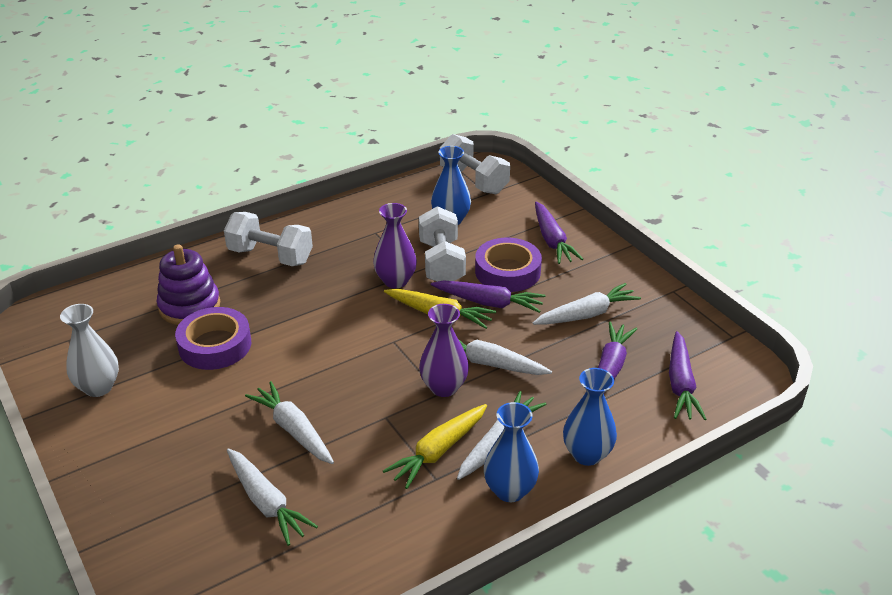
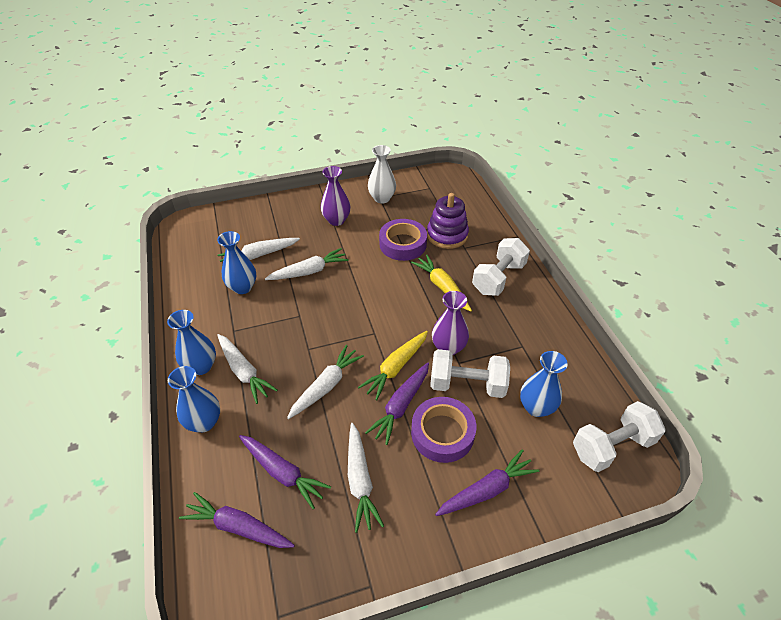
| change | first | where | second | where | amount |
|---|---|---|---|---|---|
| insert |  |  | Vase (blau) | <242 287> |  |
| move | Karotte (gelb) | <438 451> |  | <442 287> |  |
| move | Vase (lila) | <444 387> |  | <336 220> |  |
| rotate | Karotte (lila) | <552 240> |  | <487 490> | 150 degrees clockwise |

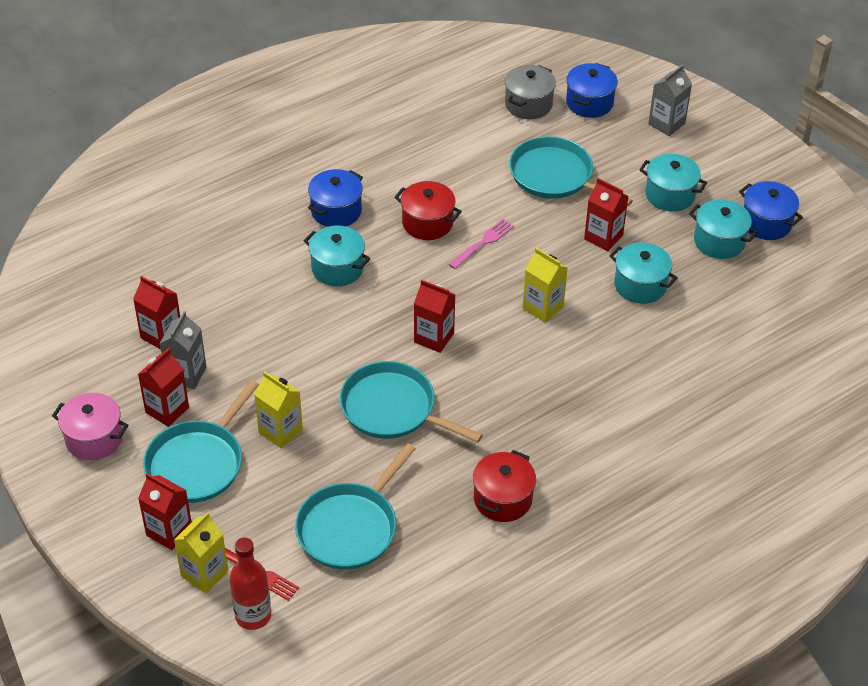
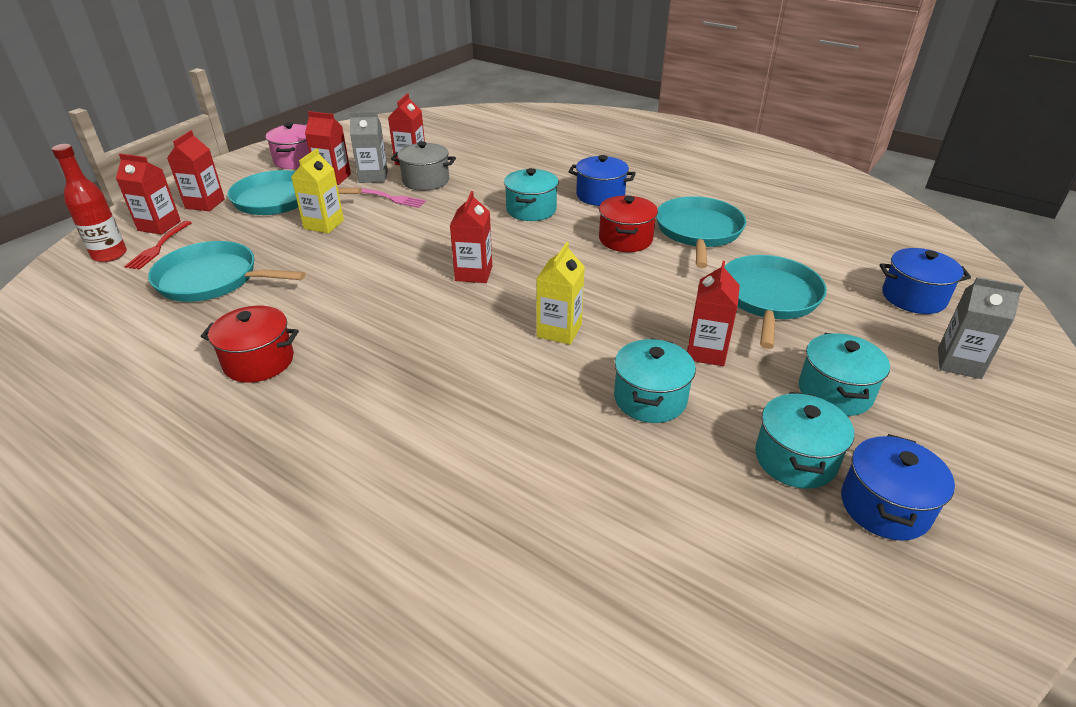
| change | first | where | second | where | amount |
|---|---|---|---|---|---|
| move | Pfanne (türkis) | <393 409> |  | <698 232> |  |
| move | Gabel (rosa) | <483 243> |  | <390 198> |  |
| move | Kochtopf (grau) | <528 104> |  | <426 181> |  |
| recolor | Getränkekarton (gelb) | <204 573> | Getränkekarton (rot) | <159 226> |  |

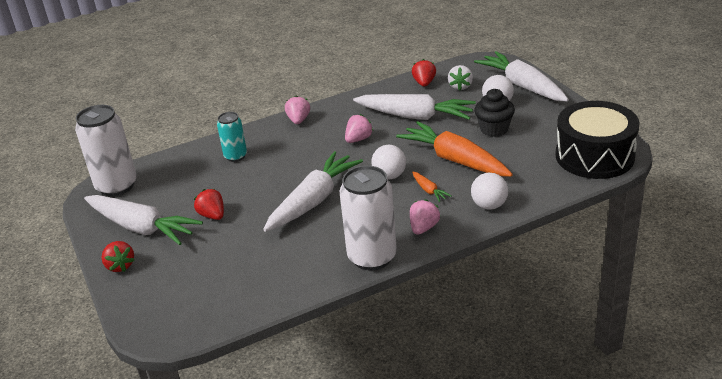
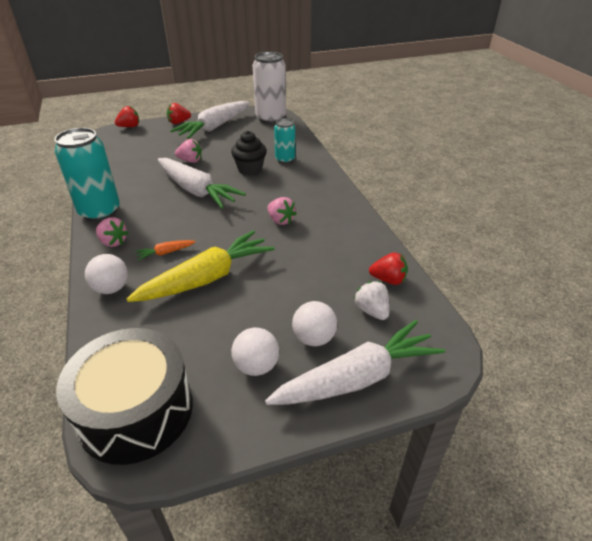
| change | first | where | second | where | amount |
|---|---|---|---|---|---|
| delete | Karotte (weiß) | <415 116> |  |  |  |
| move | Erdbeere (rot) | <212 215> |  | <129 126> |  |
| move | Erdbeere (rosa) | <298 120> |  | <190 161> |  |
| move | Ball (weiß) | <389 176> |  | <256 366> |  |
| move | Muffin (schwarz) | <494 129> |  | <250 169> |  |
| recolor | Dose (weiß) | <372 257> | Dose (türkis) | <100 212> |  |
| recolor | Karotte (orange) | <455 160> | Karotte (gelb) | <207 278> |  |
| rotate | Erdbeere (weiß) | <460 86> |  | <372 311> | 45 degrees clockwise |

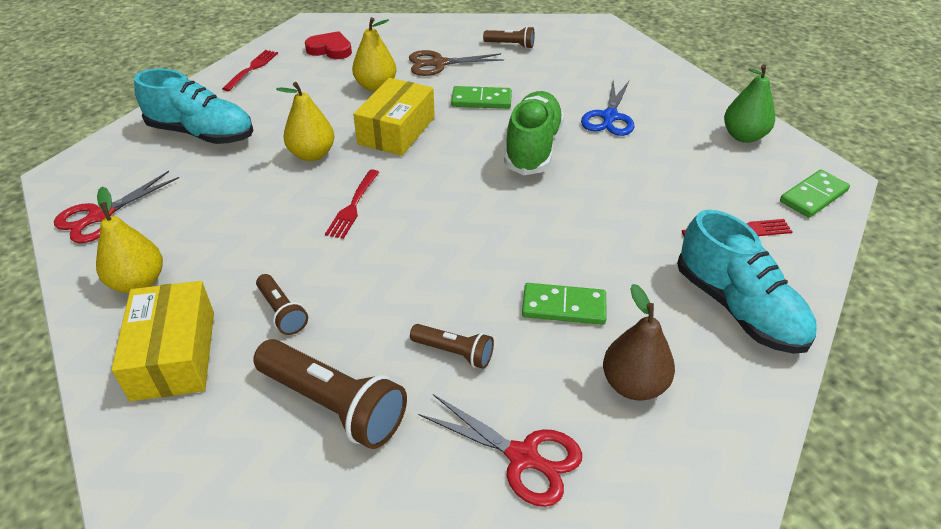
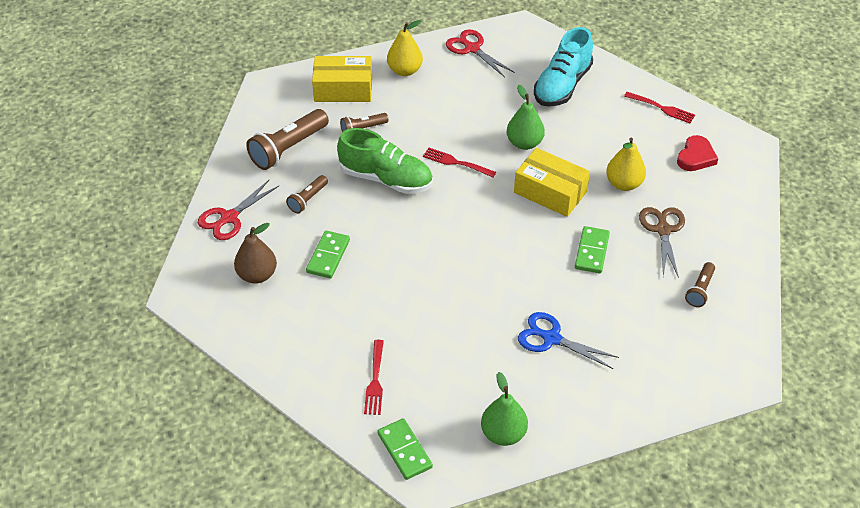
| change | first | where | second | where | amount |
|---|---|---|---|---|---|
| delete | Schuh (türkis) | <738 308> |  |  |  |
| move | Schuh (grün) | <532 148> |  | <386 179> |  |
| recolor | Birne (gelb) | <312 154> | Birne (grün) | <524 143> |  |

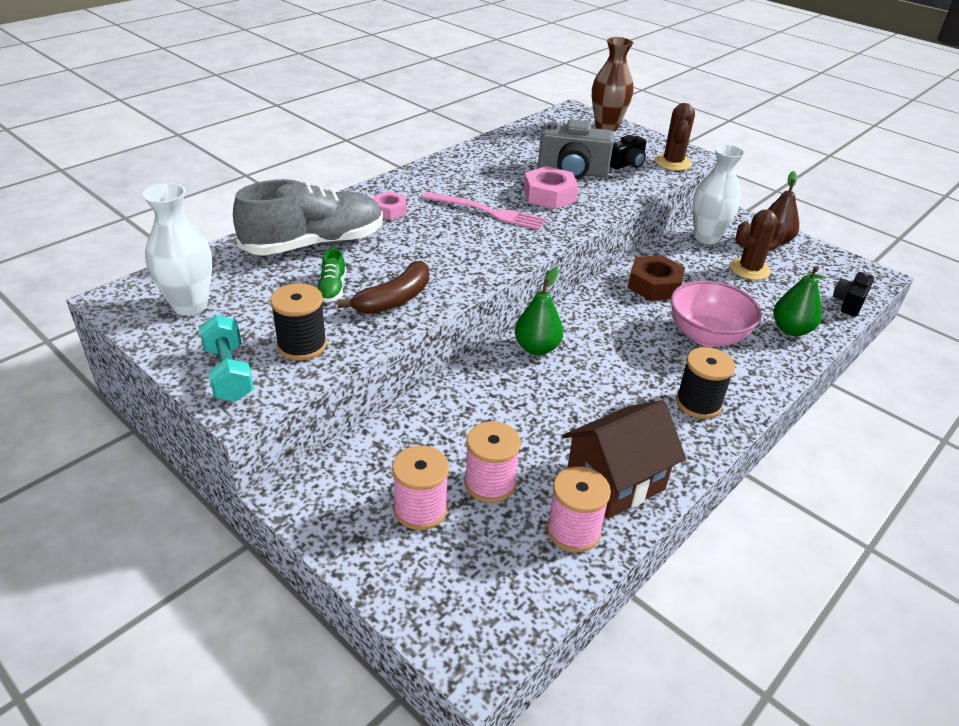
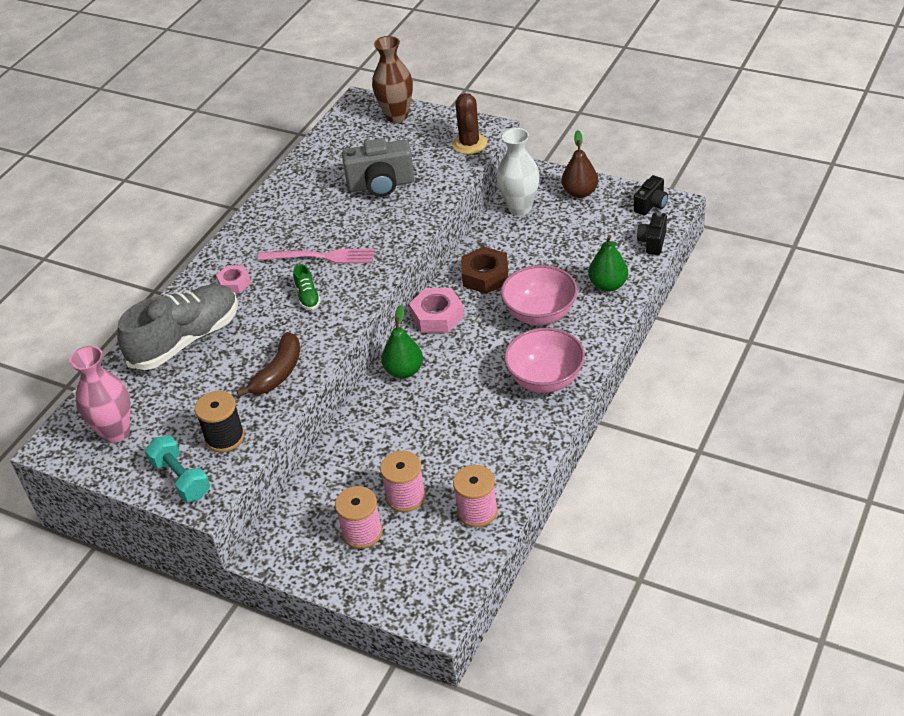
| change | first | where | second | where | amount |
|---|---|---|---|---|---|
| delete | Haus (braun) | <615 482> |  |  |  |
| delete | Kaktus (braun) | <749 269> |  |  |  |
| move | Schuh (grün) | <332 289> |  | <307 297> |  |
| move | Sechskantmutter (rosa) | <549 195> |  | <437 316> |  |
| move | Kamera (schwarz) | <627 164> |  | <651 205> |  |
| replace | Garnrolle (schwarz) | <698 403> | Schüssel (rosa) | <545 379> |  |
| recolor | Vase (weiß) | <190 305> | Vase (rosa) | <115 432> |  |

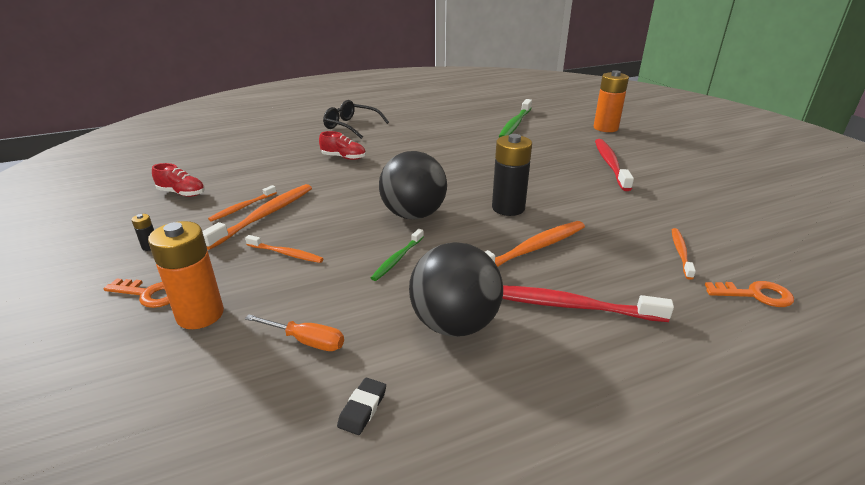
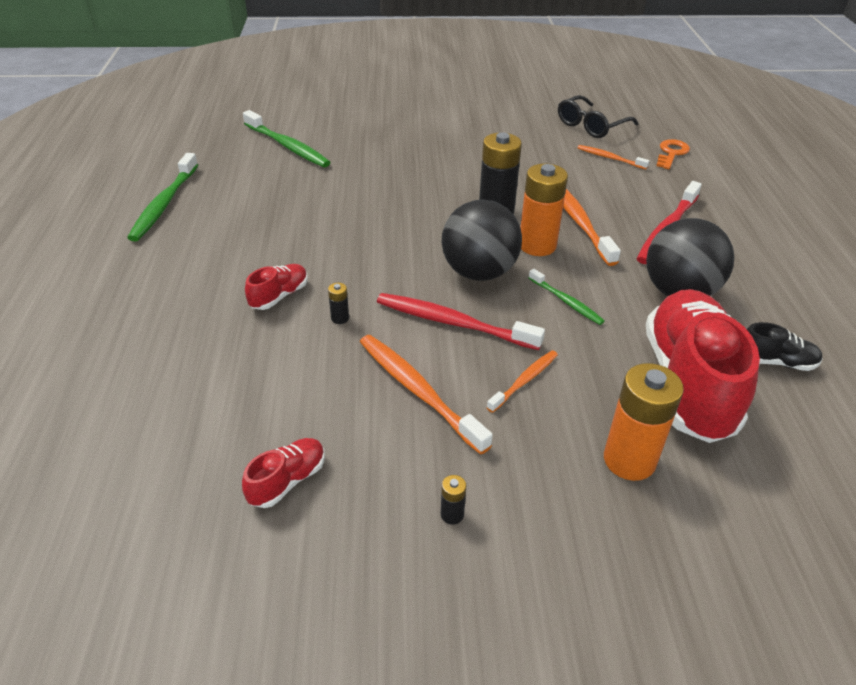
| change | first | where | second | where | amount |
|---|---|---|---|---|---|
| delete | Schlüssel (orange) | <150 294> |  |  |  |
| delete | Zahnbürste (orange) | <243 207> |  |  |  |
| insert |  |  | Zahnbürste (grün) | <165 203> |  |
| insert |  |  | Batterie (schwarz) | <340 318> |  |
| move | Brille (schwarz) | <351 126> |  | <591 126> |  |
| move | Batterie (orange) | <605 128> |  | <537 245> |  |
| move | Zahnbürste (rot) | <610 164> |  | <454 323> |  |
| replace | Schraubenzieher (orange) | <306 341> | Schuh (rot) | <688 383> |  |
| replace | Radiergummi (schwarz) | <362 408> | Schuh (schwarz) | <775 362> |  |

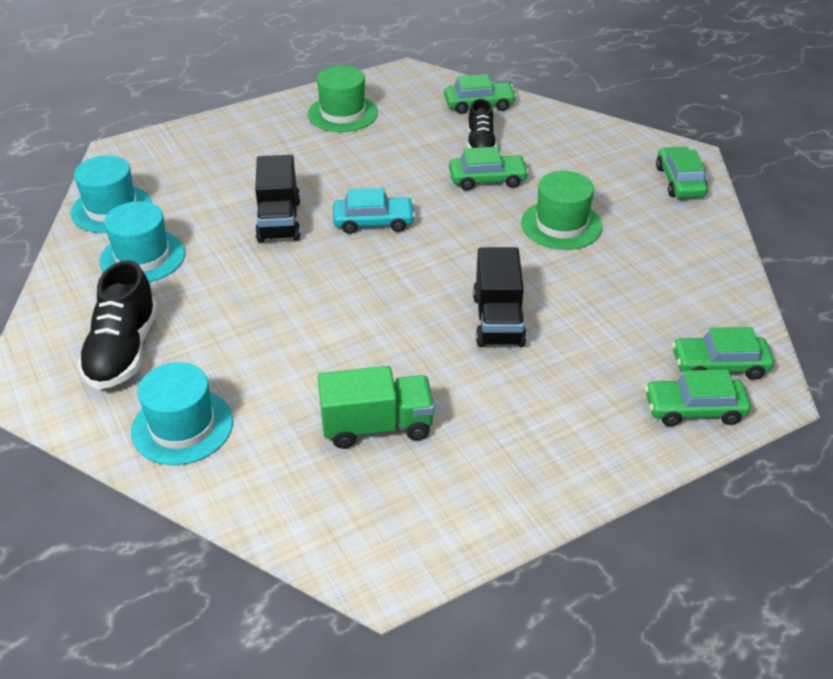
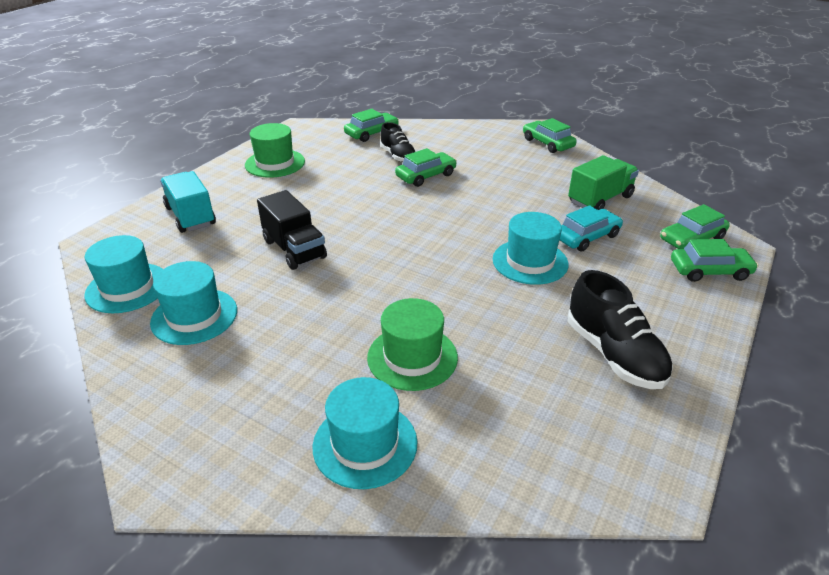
| change | first | where | second | where | amount |
|---|---|---|---|---|---|
| insert |  |  | Lastwagen (türkis) | <190 216> |  |
| move | Schuh (schwarz) | <123 351> |  | <614 354> |  |
| move | Lastwagen (grün) | <377 426> |  | <600 199> |  |
| move | Auto (türkis) | <373 222> |  | <586 237> |  |
| move | Hut (grün) | <561 225> |  | <412 357> |  |
| replace | Lastwagen (schwarz) | <498 320> | Hut (türkis) | <530 261> |  |
| rotate | Auto (grün) | <694 409> |  | <709 271> | 150 degrees counterclockwise |

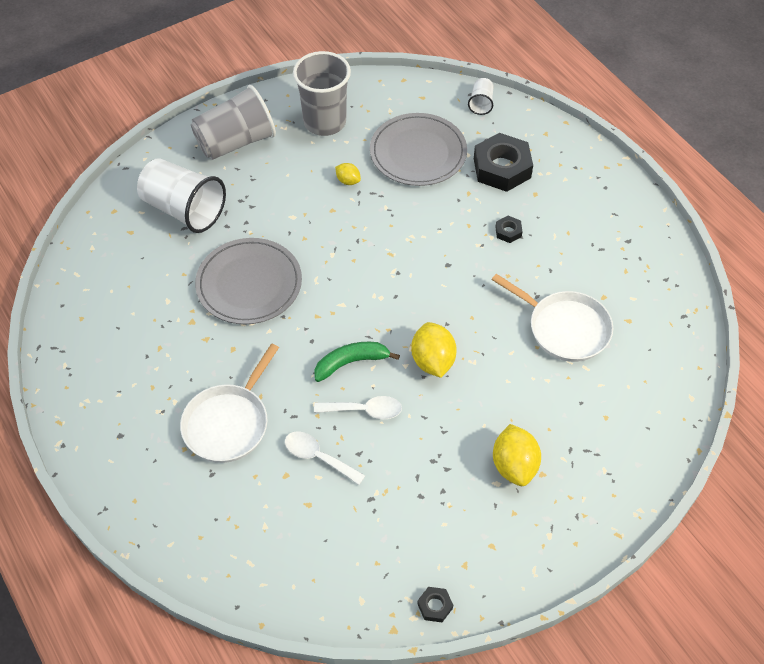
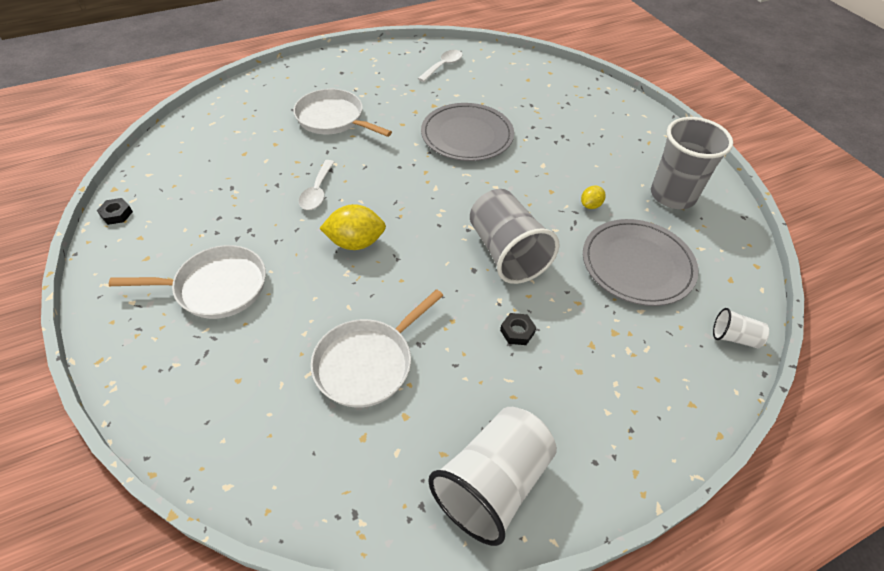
| change | first | where | second | where | amount |
|---|---|---|---|---|---|
| delete | Banane (grün) | <351 363> |  |  |  |
| delete | Sechskantmutter (schwarz) | <502 168> |  |  |  |
| move | Becher (weiß) | <184 209> |  | <492 484> |  |
| move | Becher (grau) | <236 142> |  | <506 253> |  |
| move | Löffel (weiß) | <318 457> |  | <443 66> |  |
| replace | Zitrone (gelb) | <514 465> | Pfanne (weiß) | <217 287> |  |

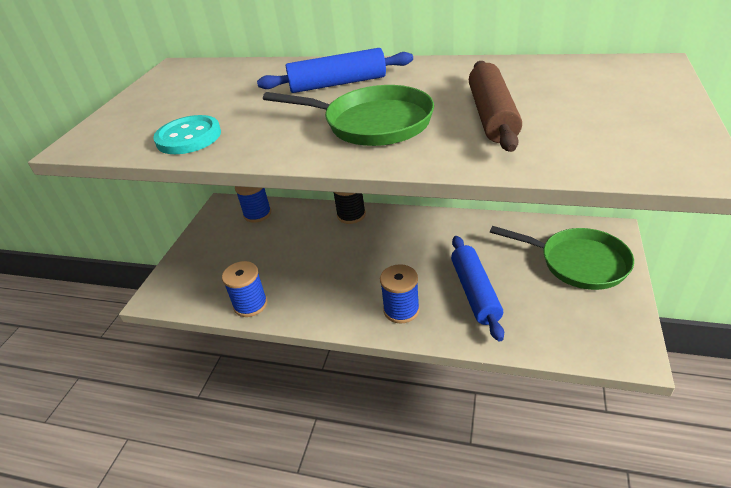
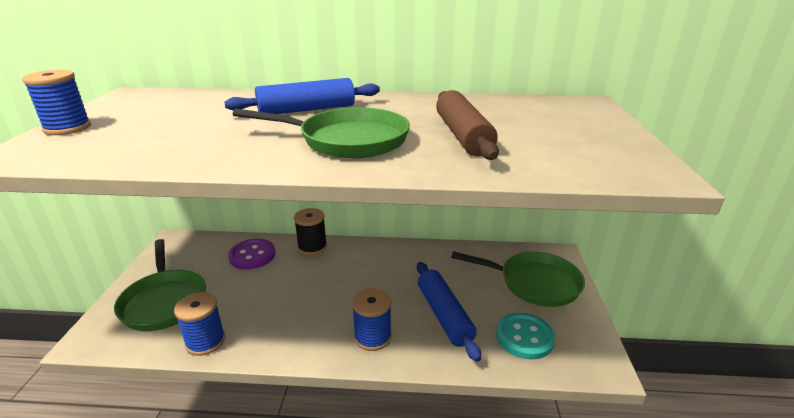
| change | first | where | second | where | amount |
|---|---|---|---|---|---|
| insert |  |  | Pfanne (grün) | <164 301> |  |
| insert |  |  | Knopf (lila) | <252 255> |  |
| move | Knopf (türkis) | <189 137> |  | <524 337> |  |
| move | Garnrolle (blau) | <257 214> |  | <67 128> |  |

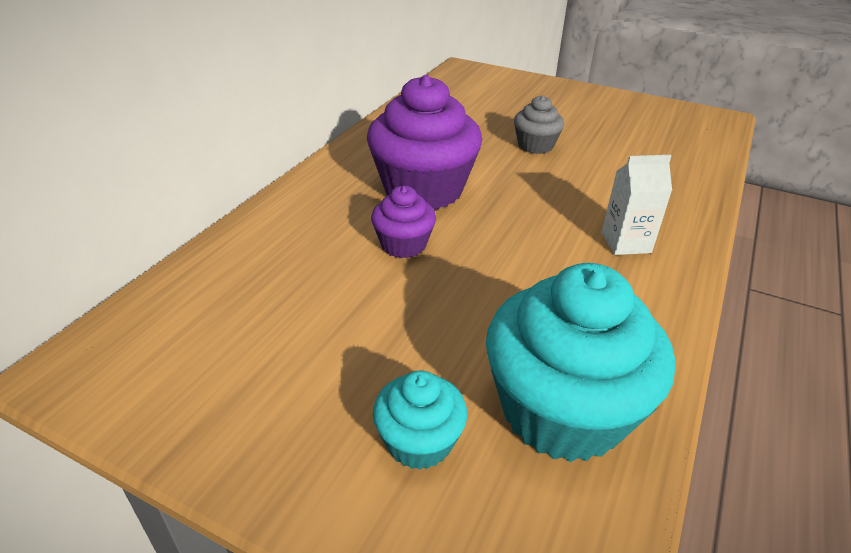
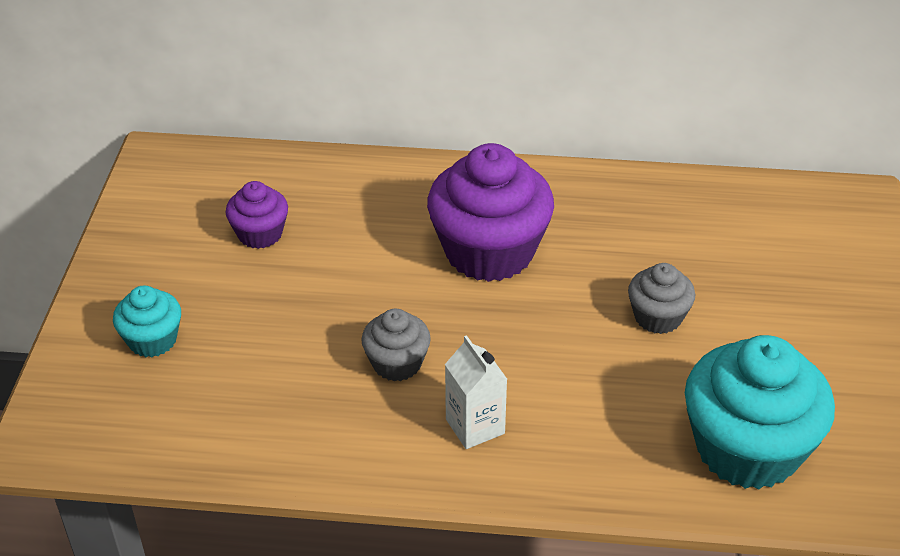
| change | first | where | second | where | amount |
|---|---|---|---|---|---|
| insert |  |  | Muffin (grau) | <397 363> |  |
| move | Muffin (lila) | <403 245> |  | <260 234> |  |
| move | Muffin (türkis) | <562 411> |  | <747 449> |  |

